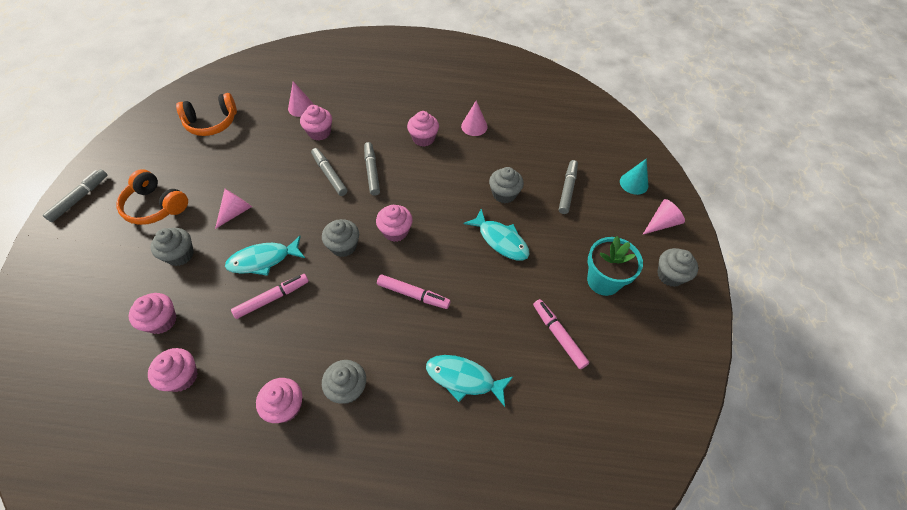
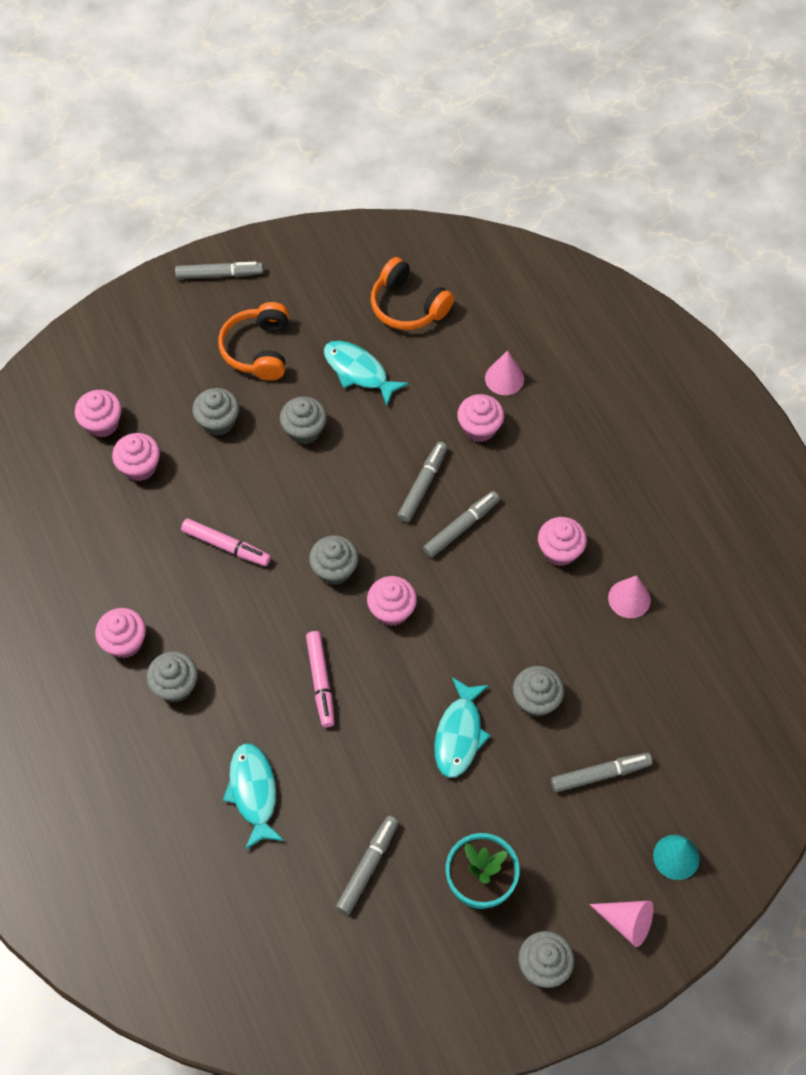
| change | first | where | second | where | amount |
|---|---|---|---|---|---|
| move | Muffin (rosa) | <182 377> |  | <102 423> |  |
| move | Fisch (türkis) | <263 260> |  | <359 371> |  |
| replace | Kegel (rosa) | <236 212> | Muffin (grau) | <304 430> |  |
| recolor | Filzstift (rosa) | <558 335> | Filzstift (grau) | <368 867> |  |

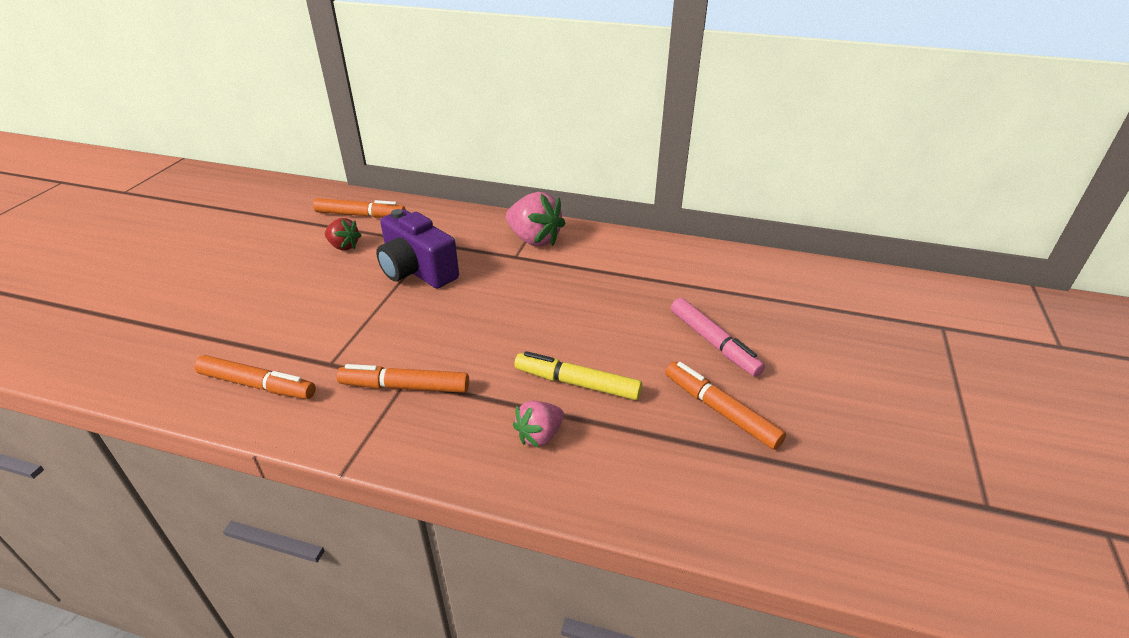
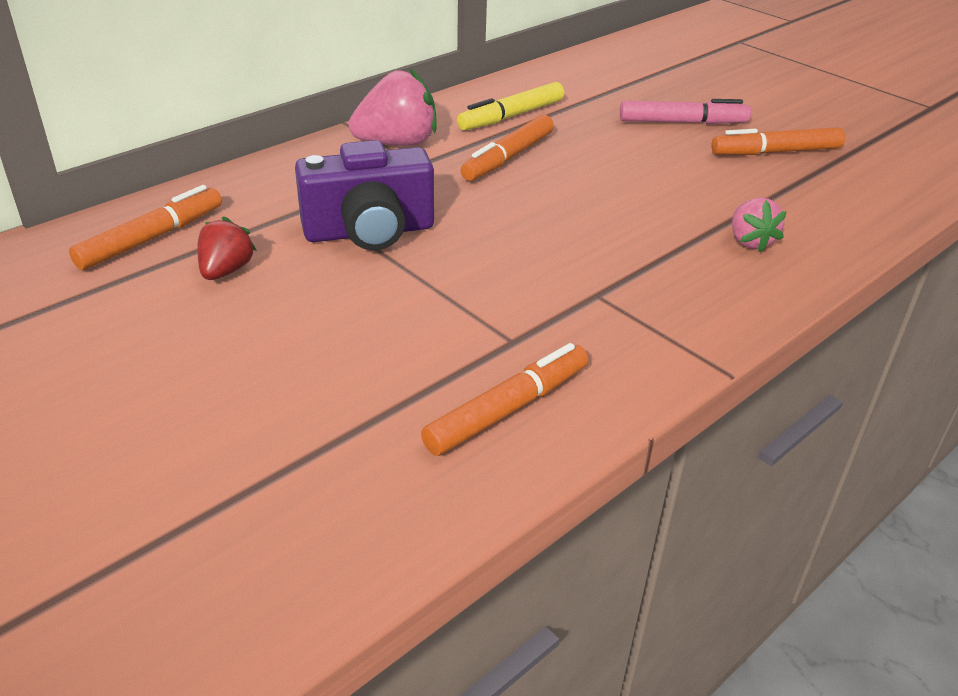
| change | first | where | second | where | amount |
|---|---|---|---|---|---|
| move | Filzstift (orange) | <406 387> |  | <509 157> |  |
| move | Filzstift (gelb) | <578 383> |  | <512 116> |  |
| rotate | Erdbeere (rot) | <344 246> |  | <226 271> | 45 degrees counterclockwise |

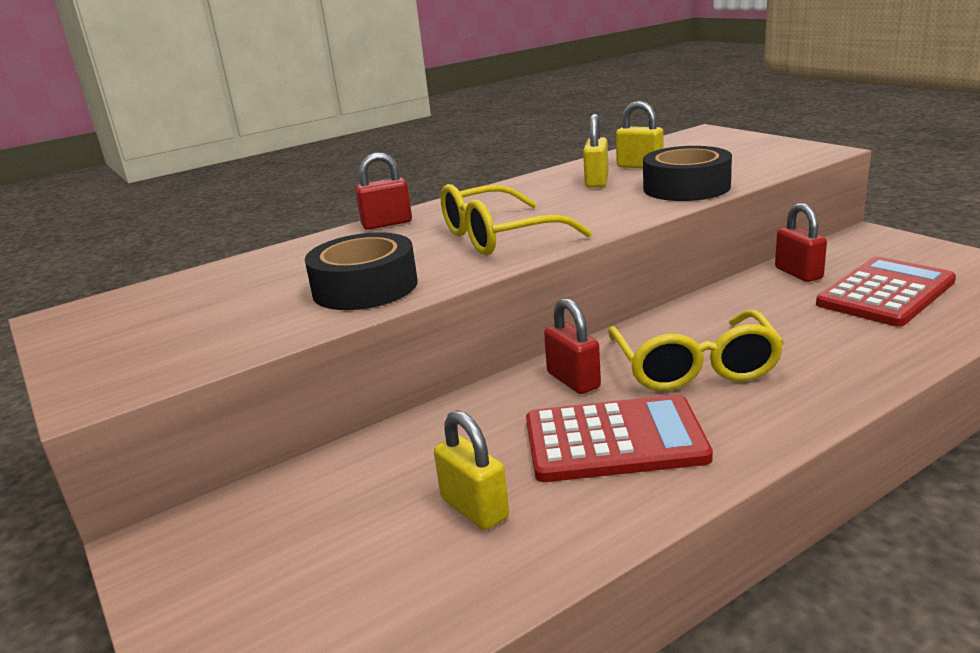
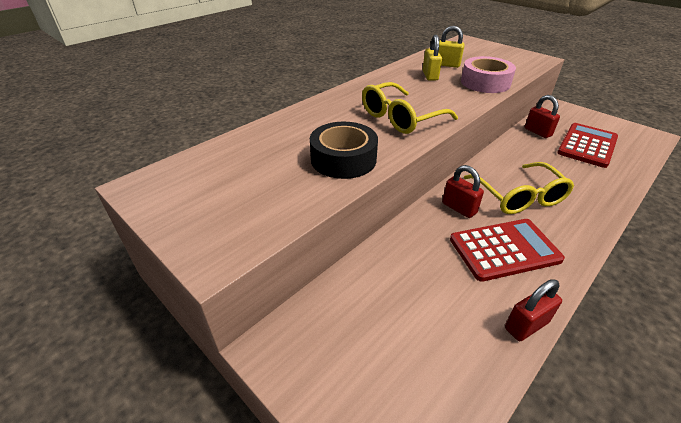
| change | first | where | second | where | amount |
|---|---|---|---|---|---|
| delete | Vorhängeschloss (gelb) | <474 508> |  |  |  |
| move | Vorhängeschloss (rot) | <387 224> |  | <526 325> |  |
| recolor | Klebeband (schwarz) | <686 187> | Klebeband (rosa) | <485 82> |  |

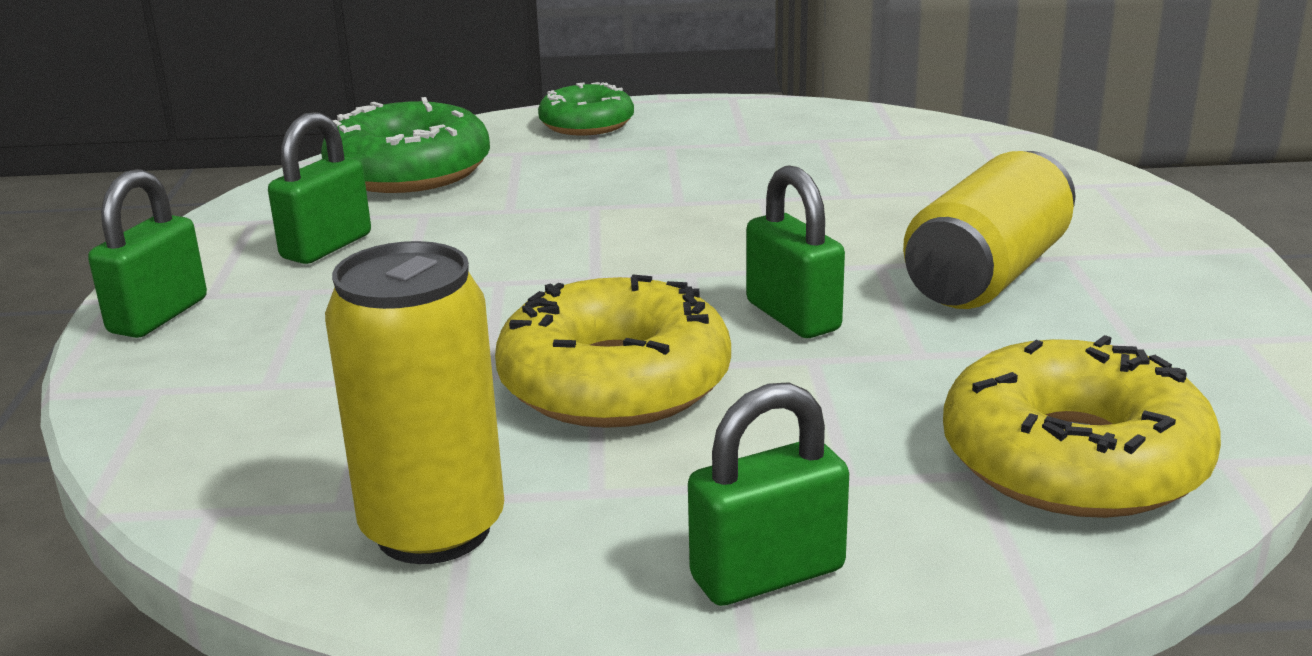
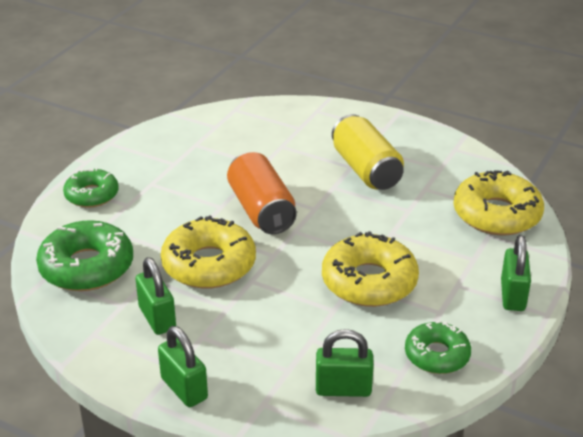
| change | first | where | second | where | amount |
|---|---|---|---|---|---|
| insert |  |  | Donut (gelb) | <209 264> |  |
| insert |  |  | Dose (orange) | <261 210> |  |
| move | Vorhängeschloss (grün) | <793 316> |  | <343 389> |  |
| replace | Dose (gelb) | <433 529> | Donut (grün) | <437 355> |  |

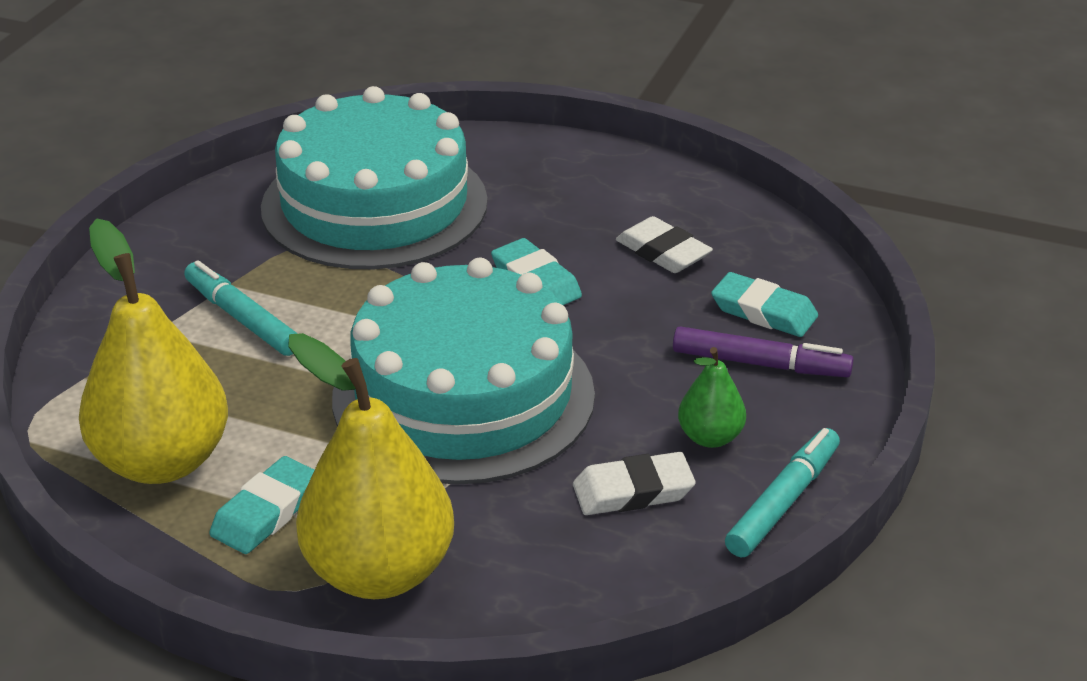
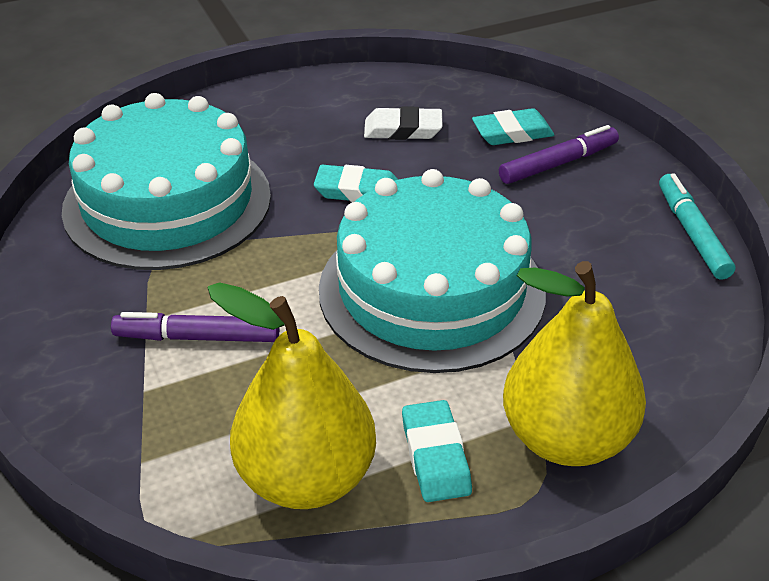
| change | first | where | second | where | amount |
|---|---|---|---|---|---|
| delete | Radiergummi (weiß) | <633 491> |  |  |  |
| delete | Birne (grün) | <710 437> |  |  |  |
| recolor | Filzstift (türkis) | <242 318> | Filzstift (lila) | <197 337> |  |

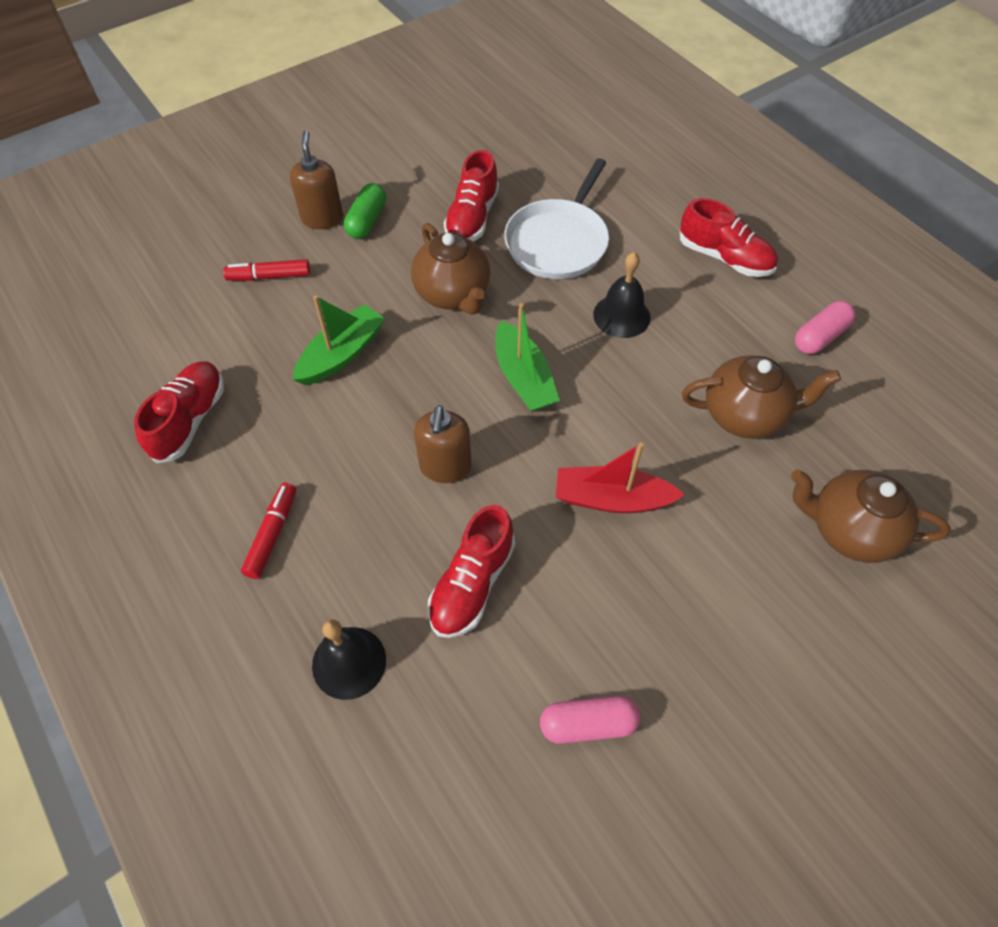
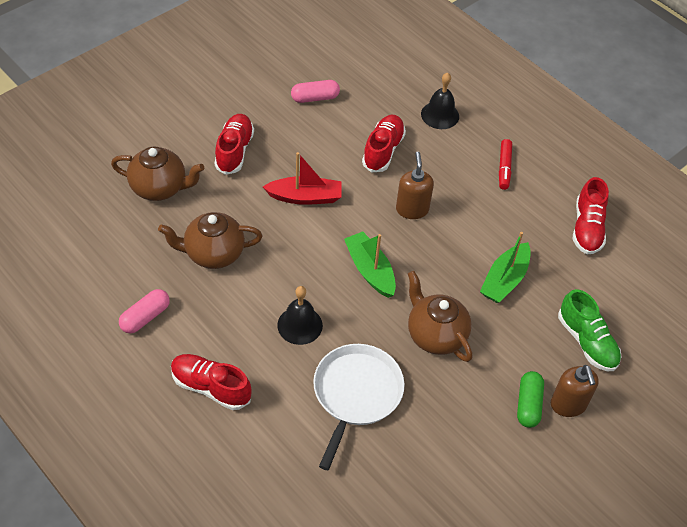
| change | first | where | second | where | amount |
|---|---|---|---|---|---|
| move | Schuh (rot) | <472 218> |  | <234 151> |  |
| replace | Filzstift (rot) | <269 276> | Schuh (grün) | <586 341> |  |

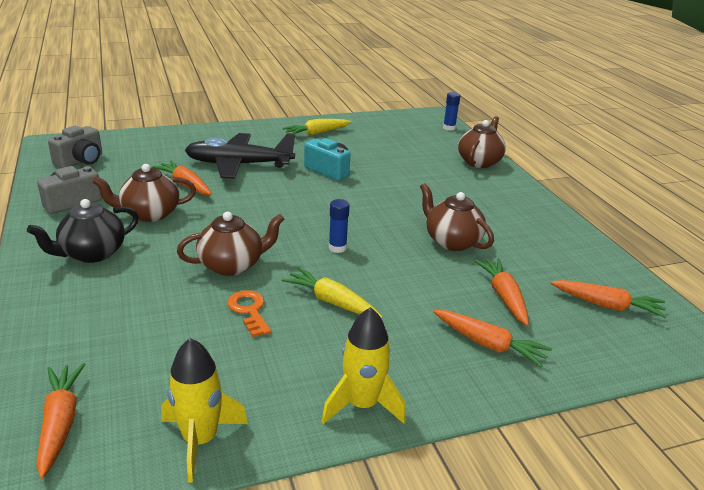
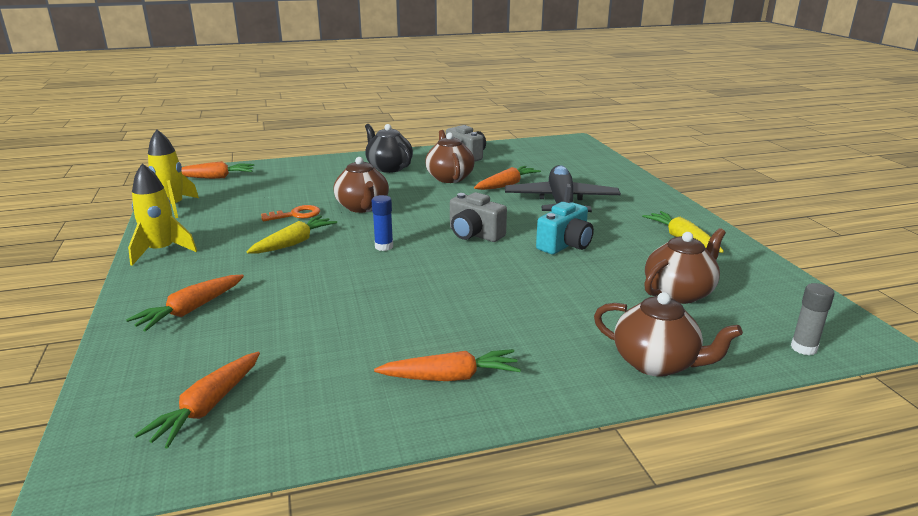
| change | first | where | second | where | amount |
|---|---|---|---|---|---|
| move | Kamera (grau) | <81 161> |  | <474 234> |  |
| move | Teekanne (braun) | <451 241> |  | <679 293> |  |
| move | Karotte (orange) | <504 296> |  | <450 377> |  |
| recolor | Klebestift (blau) | <449 128> | Klebestift (grau) | <803 348> |  |

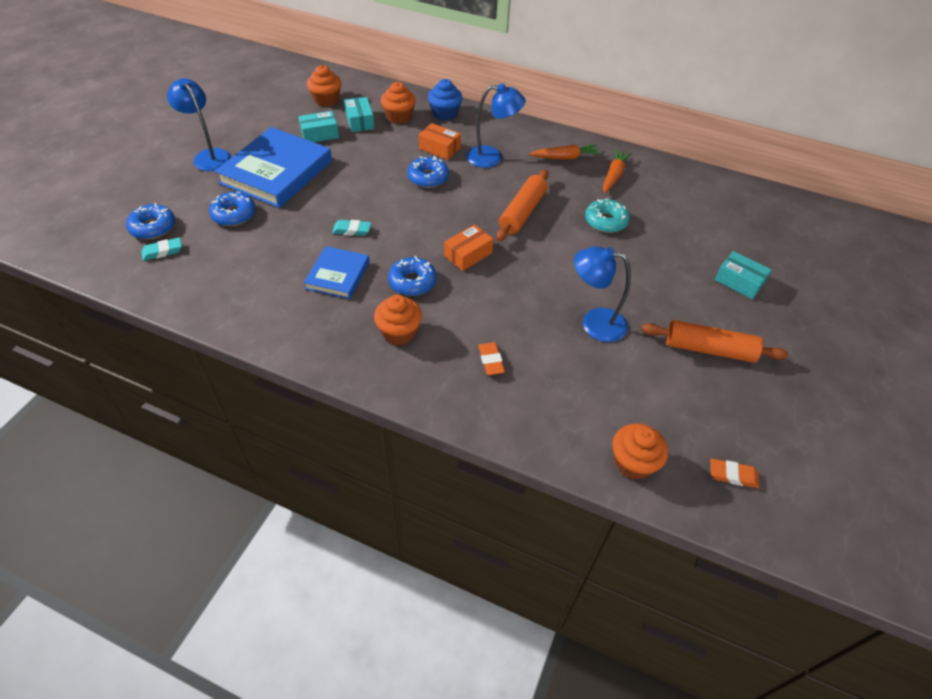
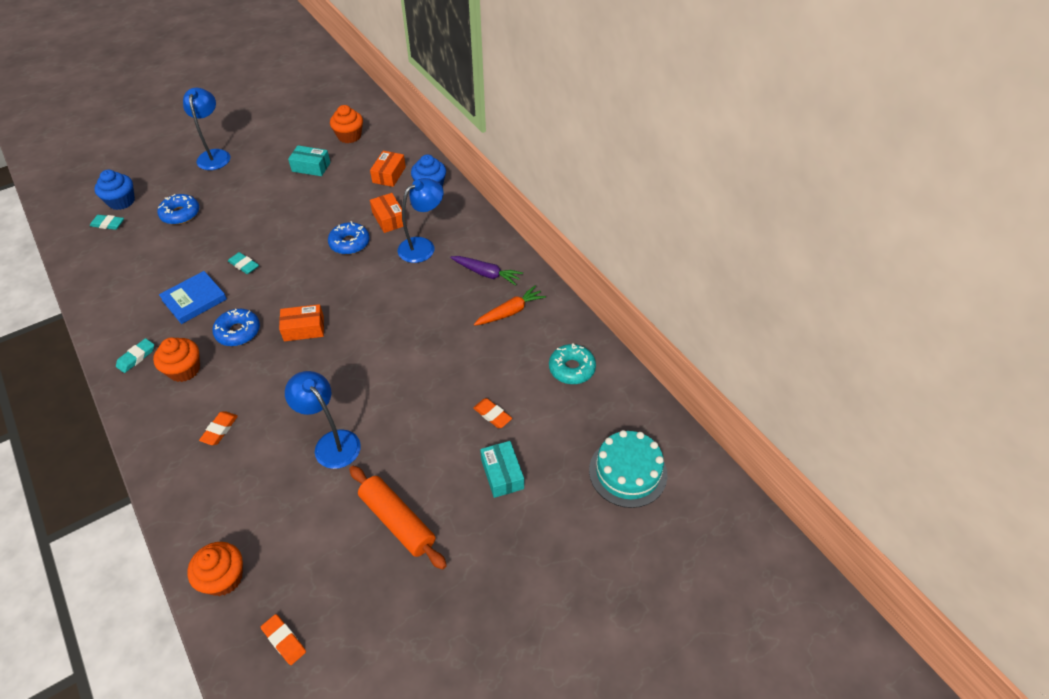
| change | first | where | second | where | amount |
|---|---|---|---|---|---|
| delete | Buch (blau) | <276 172> |  |  |  |
| delete | Schachtel (türkis) | <360 121> |  |  |  |
| delete | Nudelholz (orange) | <522 212> |  |  |  |
| insert |  |  | Radiergummi (türkis) | <136 357> |  |
| insert |  |  | Radiergummi (orange) | <492 415> |  |
| insert |  |  | Kuchen (türkis) | <628 472> |  |
| move | Donut (türkis) | <605 221> |  | <571 368> |  |
| replace | Donut (blau) | <153 227> | Muffin (blau) | <121 201> |  |
| replace | Muffin (orange) | <399 117> | Schachtel (orange) | <389 175> |  |
| recolor | Karotte (orange) | <565 157> | Karotte (lila) | <486 274> |  |
| rotate | Lampe (blau) | <492 157> |  | <423 246> | 75 degrees counterclockwise |

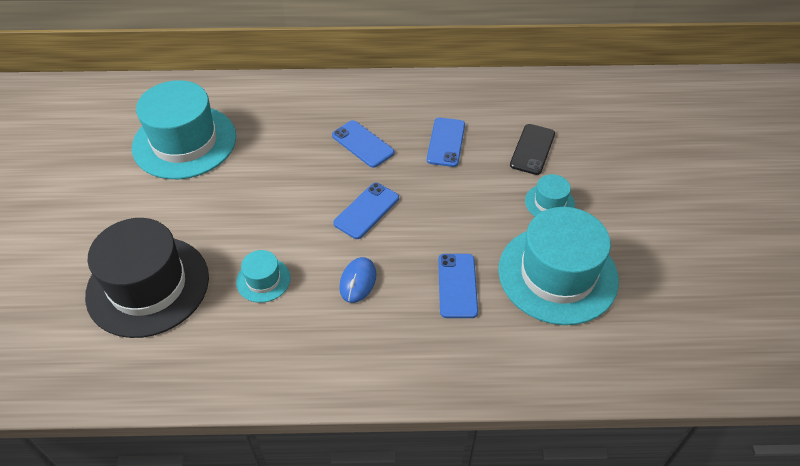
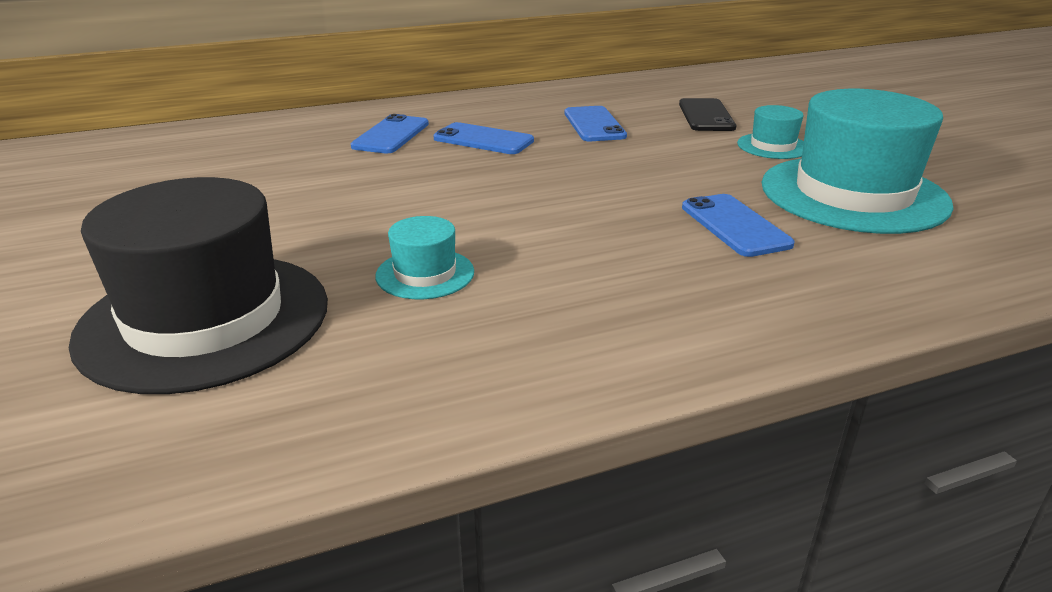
| change | first | where | second | where | amount |
|---|---|---|---|---|---|
| delete | Hut (türkis) | <184 142> |  |  |  |
| delete | Computermaus (blau) | <358 281> |  |  |  |
| move | Handy (blau) | <366 211> |  | <391 135> |  |

